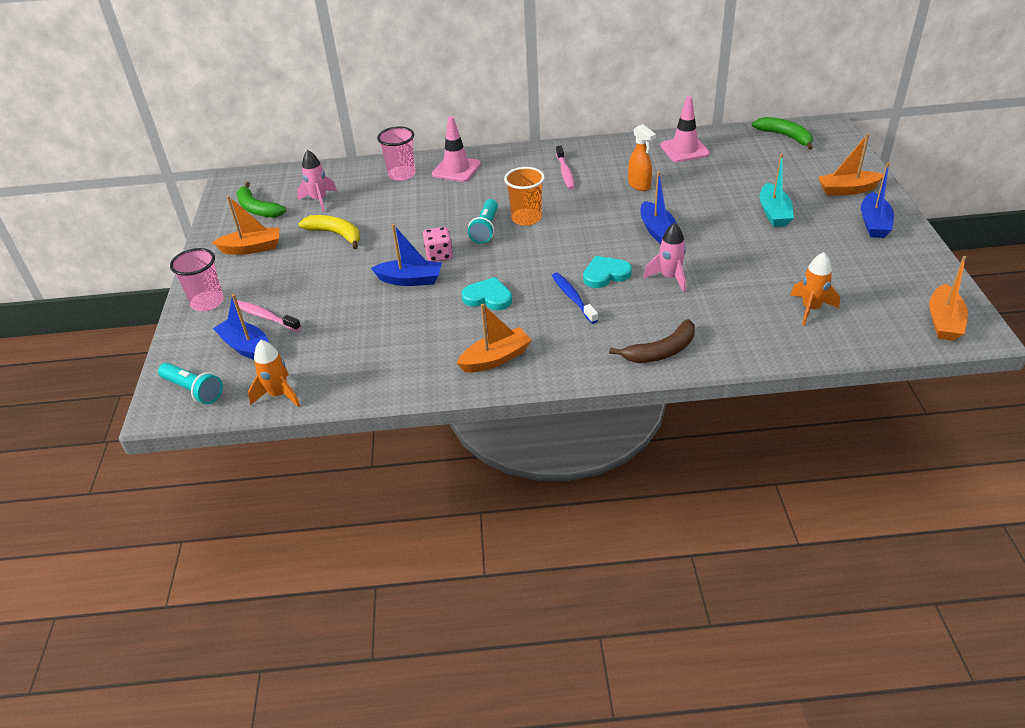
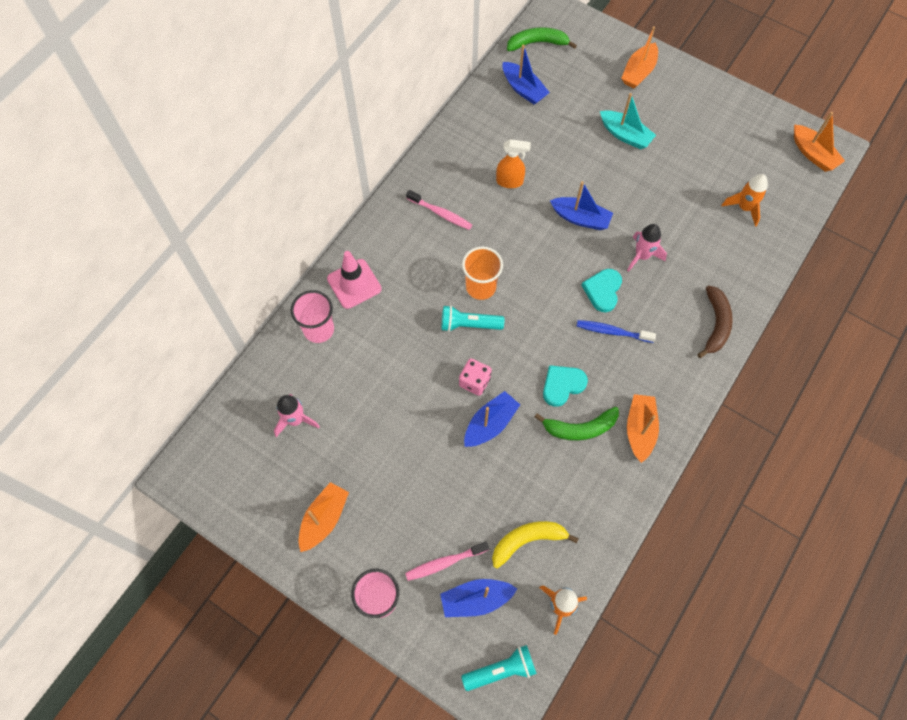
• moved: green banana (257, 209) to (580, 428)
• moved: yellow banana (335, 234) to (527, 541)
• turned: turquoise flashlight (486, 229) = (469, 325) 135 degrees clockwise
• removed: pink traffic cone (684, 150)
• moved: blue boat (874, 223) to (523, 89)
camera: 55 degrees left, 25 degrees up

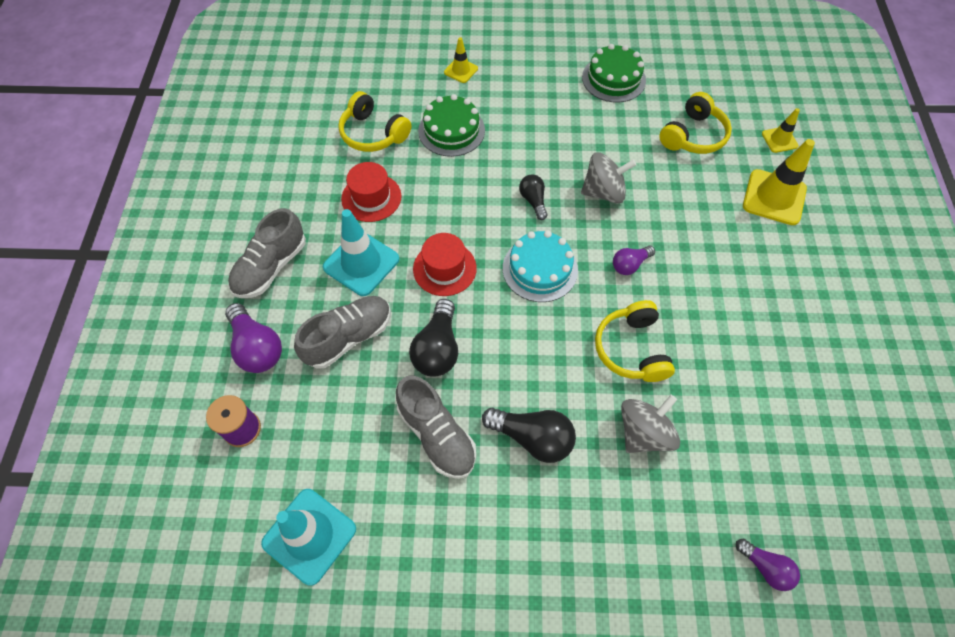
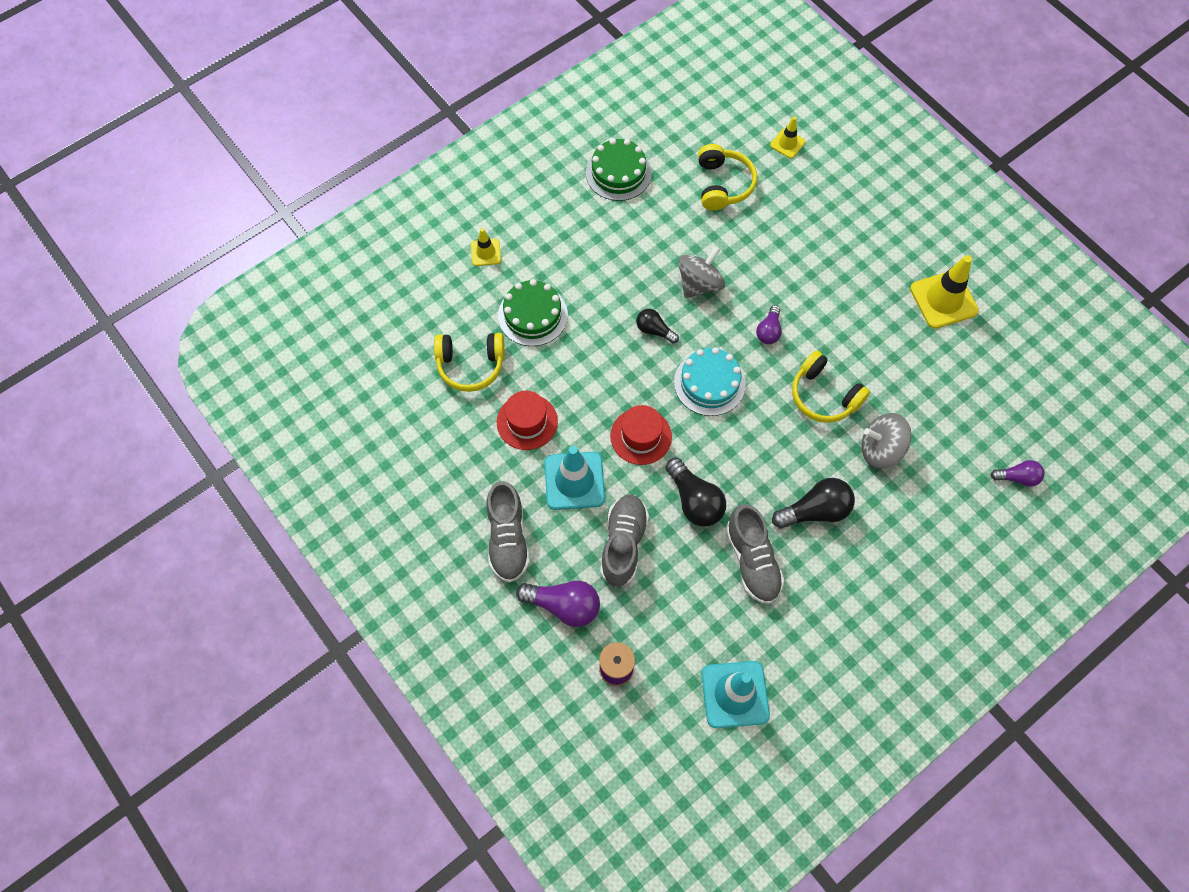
• turned: grey shoe (436, 435) = (752, 560) 60 degrees clockwise
• turned: grey spinning top (643, 433) = (880, 449) 90 degrees counterclockwise
• moved: yellow traffic cone (774, 197) to (943, 300)
camera: 40 degrees left, 5 degrees up

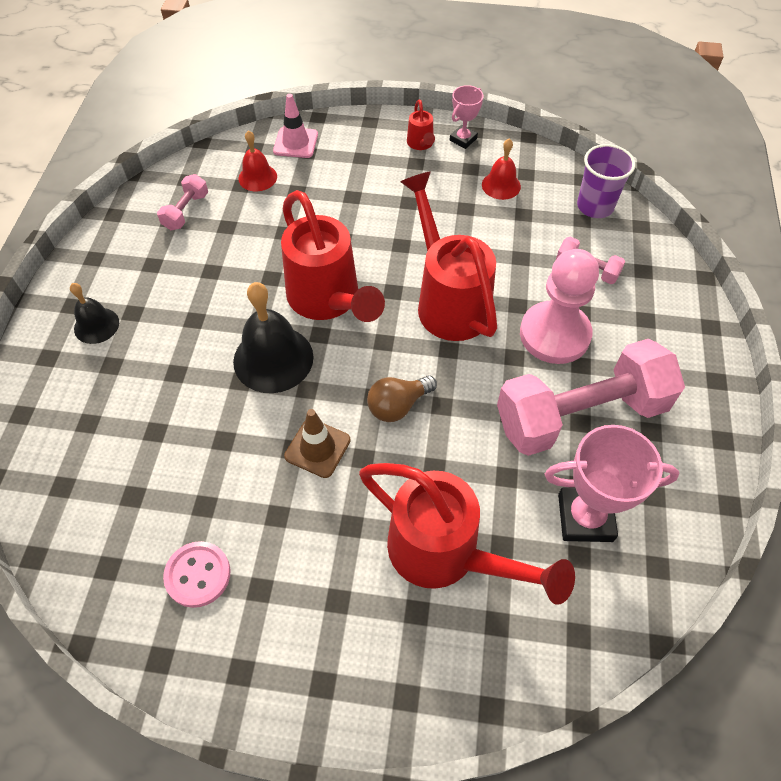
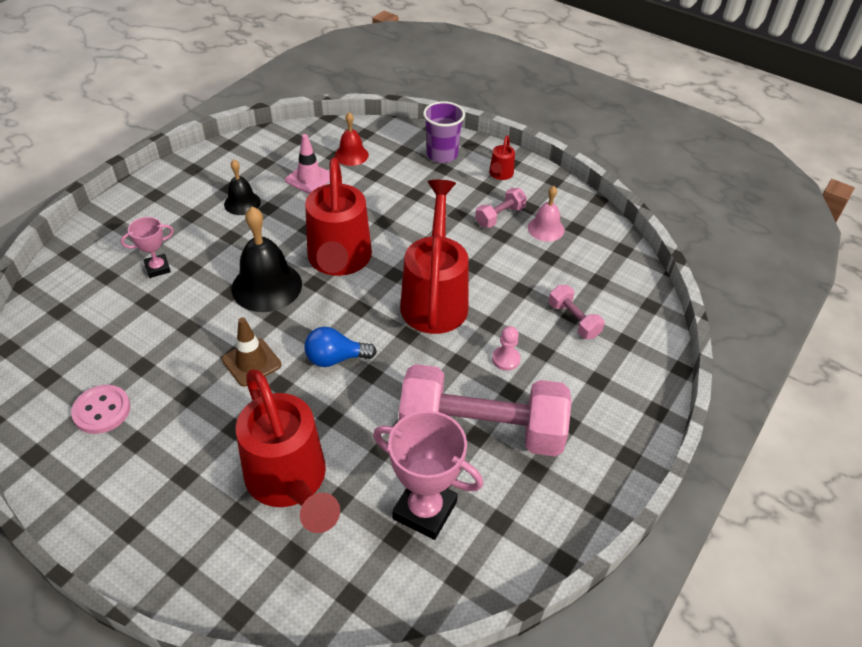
• moved: black bell (96, 325) to (242, 203)
• moved: pink dumbbell (186, 211) to (500, 216)
• moved: pink traffic cone (295, 143) to (309, 178)
• recoloured: brown light bulb (398, 405) to blue light bulb (335, 358)
• moved: pink trophy (463, 139) to (157, 268)
• recoloured: red bell (501, 185) to pink bell (546, 228)
• resized: pink pawn (554, 334) = (506, 359) x0.42
• moved: purple cup (595, 206) to (442, 155)
camera: 25 degrees right, 10 degrees down

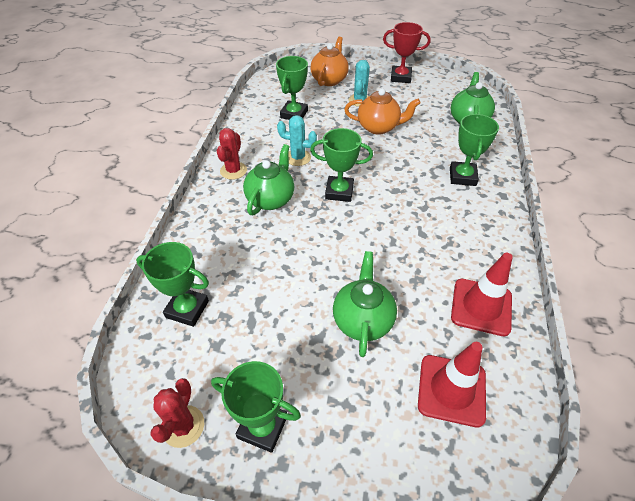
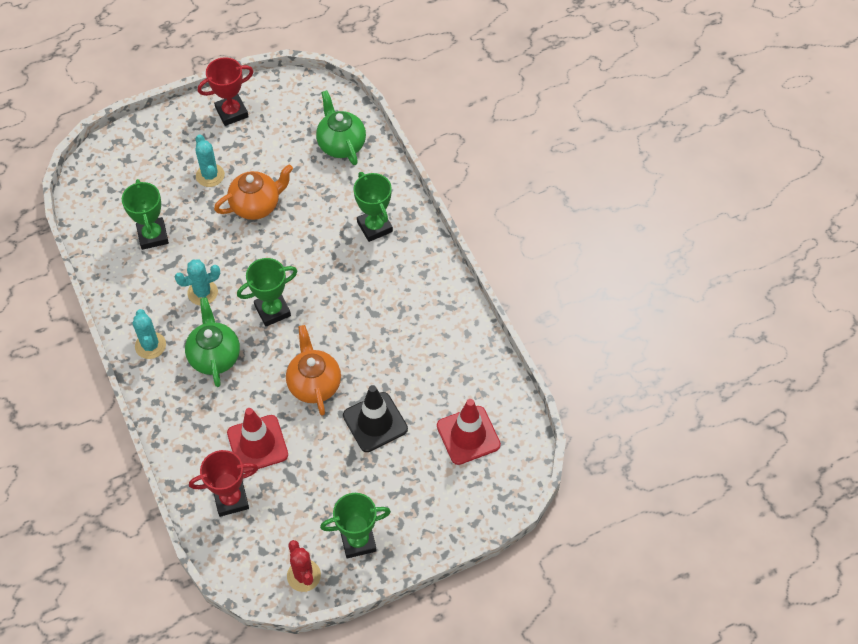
• recoloured: green trophy (187, 309) to red trophy (231, 499)
• recoloured: red cactus (233, 171) to turquoise cactus (150, 345)
• moved: orange teapot (329, 80) to (314, 384)
• replaced: green teapot (362, 320) to black traffic cone (375, 422)
• moved: red traffic cone (481, 307) to (257, 444)
camera: 35 degrees left, 10 degrees up

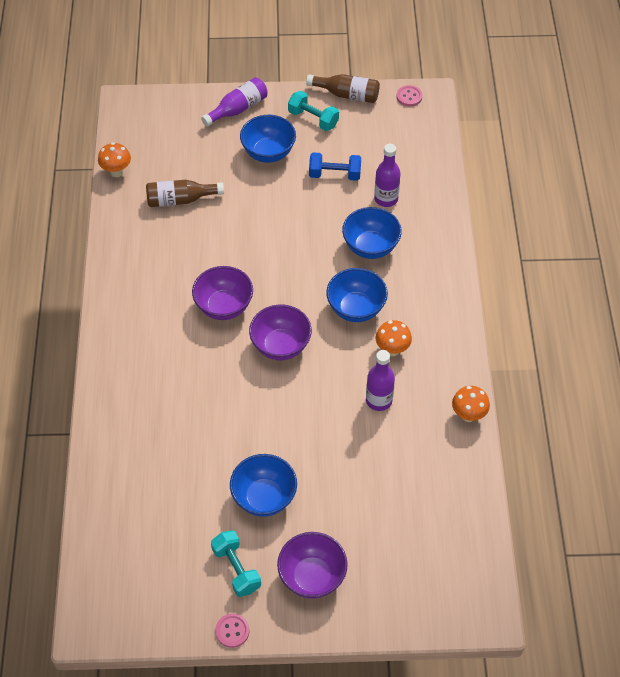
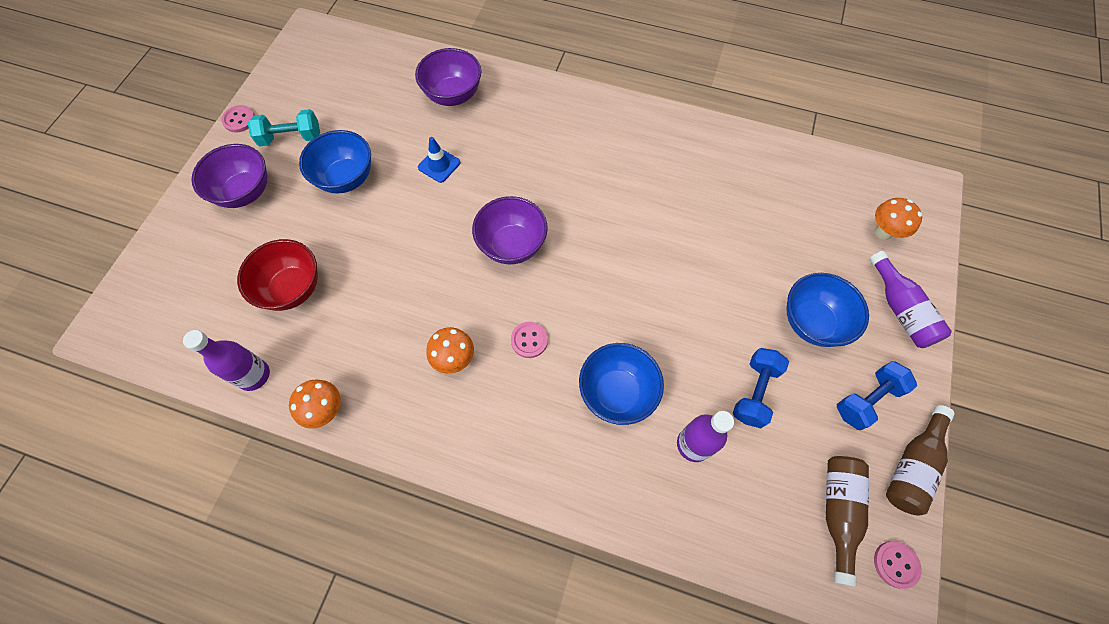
• moved: orange mushroom (116, 172) to (883, 232)
• moved: brown bottle (180, 200) to (838, 512)
• moved: purple bowl (224, 306) to (453, 95)
• recoloured: turquoise dumbbell (313, 119) to blue dumbbell (867, 400)
• replaced: blue bowl (356, 309) to pink button (529, 340)
• moved: purple bottle (379, 400) to (254, 375)
• added: red bowl (292, 289)
• added: blue traffic cone (439, 165)
camera: 110 degrees right, 10 degrees up

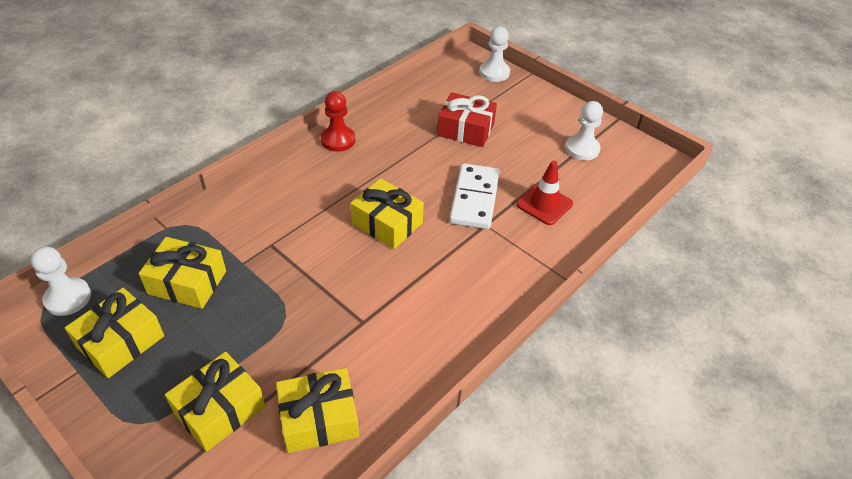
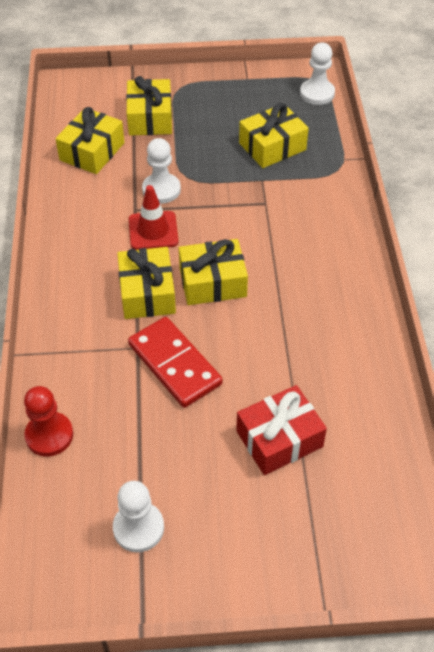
• moved: yellow gift (121, 342) to (147, 293)
• moved: red pawn (338, 140) to (49, 435)
• recoloured: white domino (474, 199) to red domino (174, 364)
• moved: white pawn (494, 72) to (161, 190)
• moved: red traffic cone (544, 204) to (153, 231)
camera: 135 degrees right, 5 degrees up

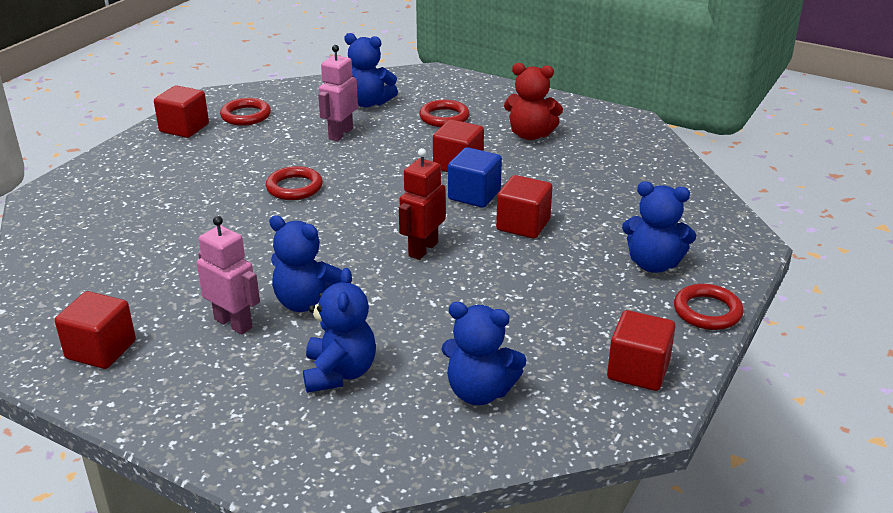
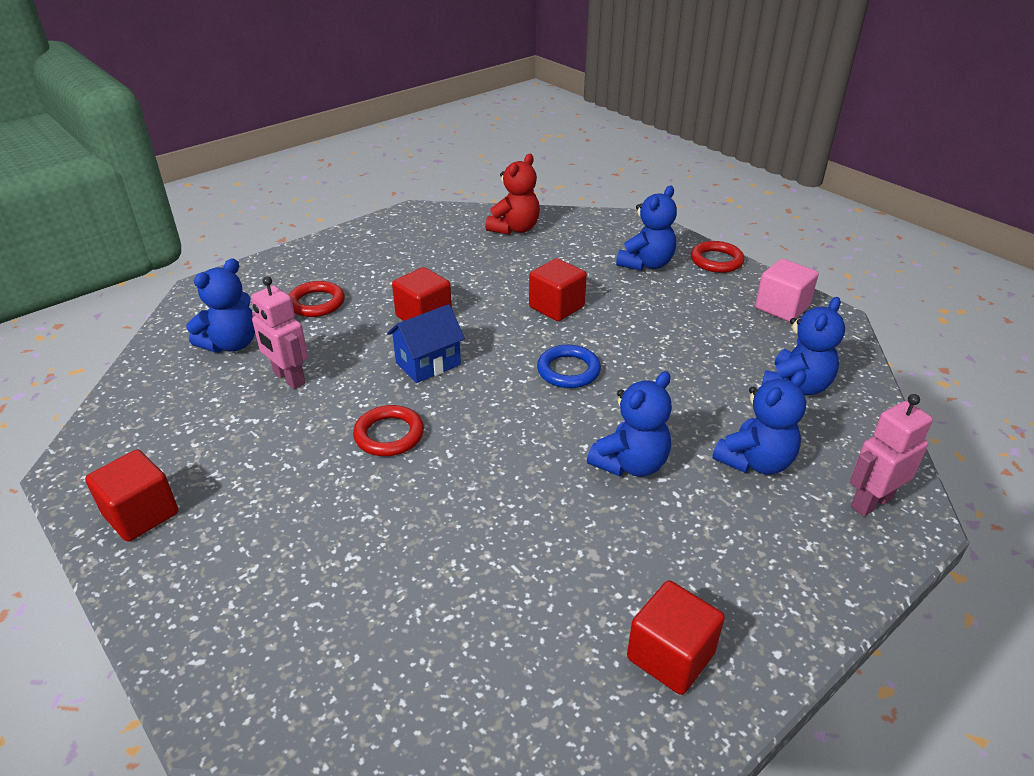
• moved: pink robot (233, 323) to (871, 502)
• removed: red ring (246, 115)
• turned: blue teddy bear (339, 373) = (755, 461) 120 degrees clockwise
• replaced: red robot (423, 249) to blue ring (568, 370)
• removed: blue cube (474, 195)
• moved: red teddy bear (530, 135) to (515, 229)
• recoloured: red cube (638, 370) to pink cube (782, 307)
• added: blue house (428, 364)
camera: 70 degrees left, 5 degrees up

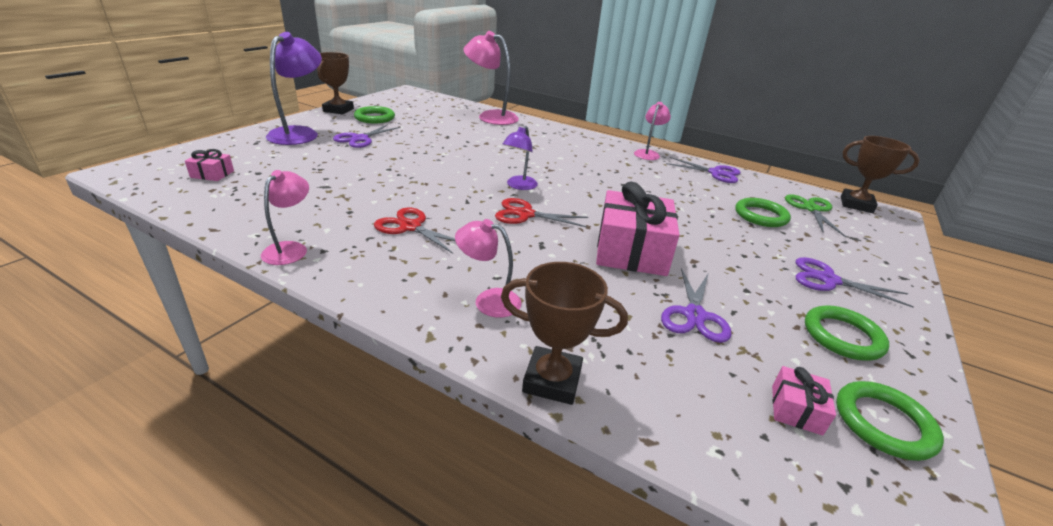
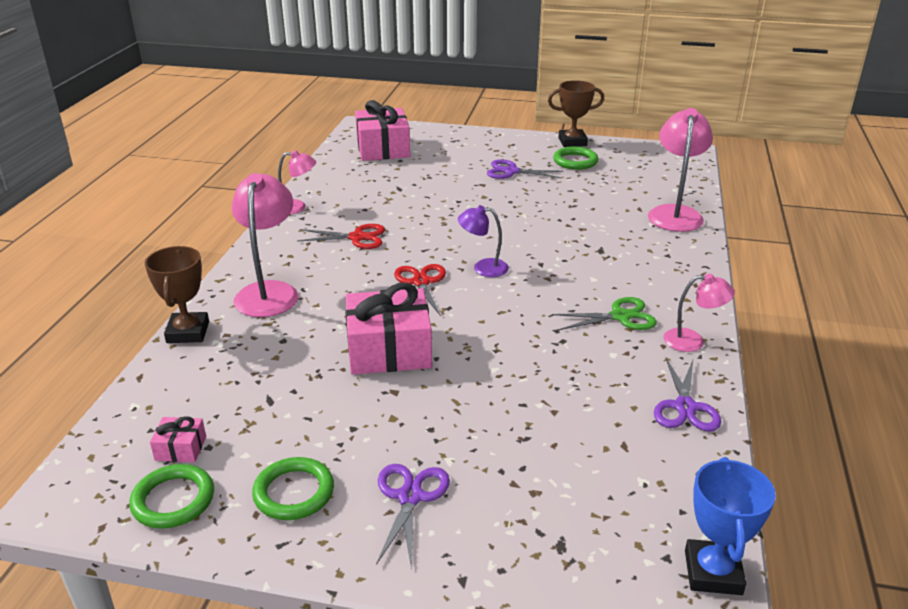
• resized: pink gift (212, 174) = (383, 149) x2.24
• removed: purple lamp (300, 133)
• turned: red scissors (410, 227) = (357, 237) 75 degrees clockwise
• resized: pink lamp (488, 300) = (269, 292) x1.73
• removed: purple scissors (694, 315)
• removed: green ring (761, 216)
• moved: green scissors (811, 209) to (620, 316)
• recoloured: brown trophy (856, 204) to blue trophy (713, 572)
camera: 75 degrees right, 0 degrees up

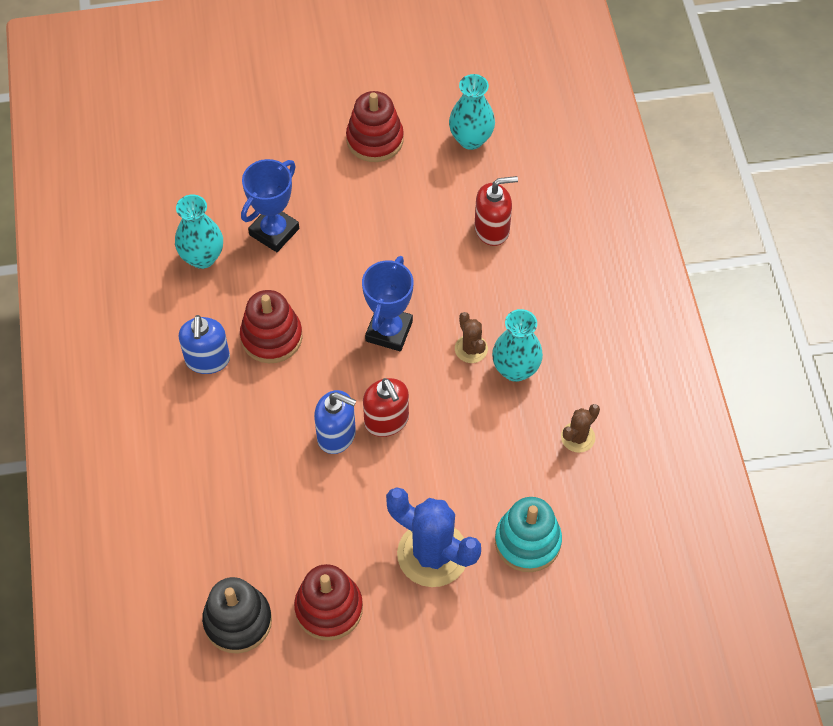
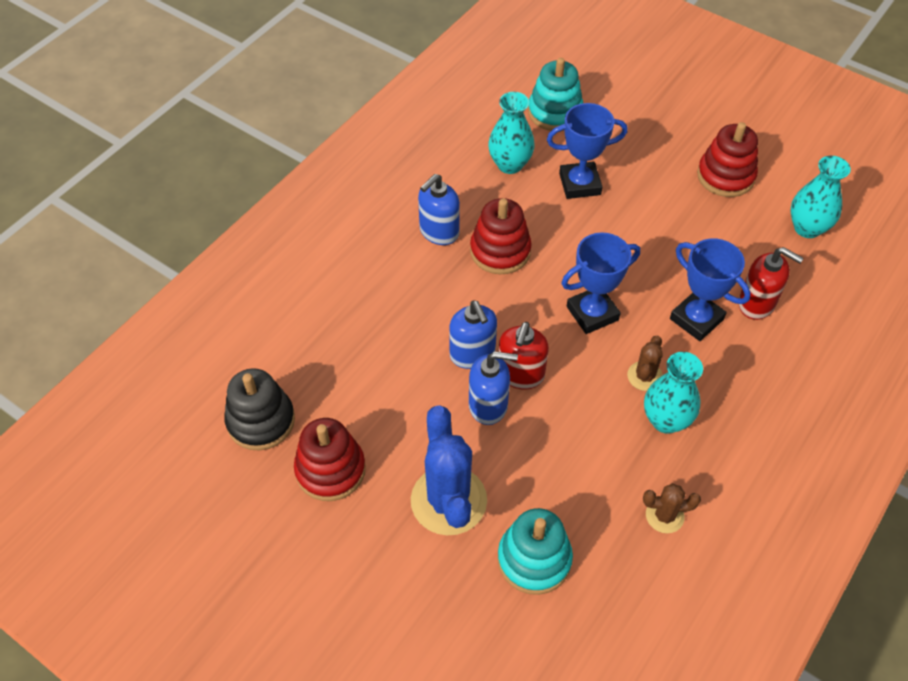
• added: blue soap dispenser (488, 405)
• added: turquoise stacking toy (555, 112)
• added: blue trophy (696, 319)
camera: 45 degrees right, 5 degrees down

